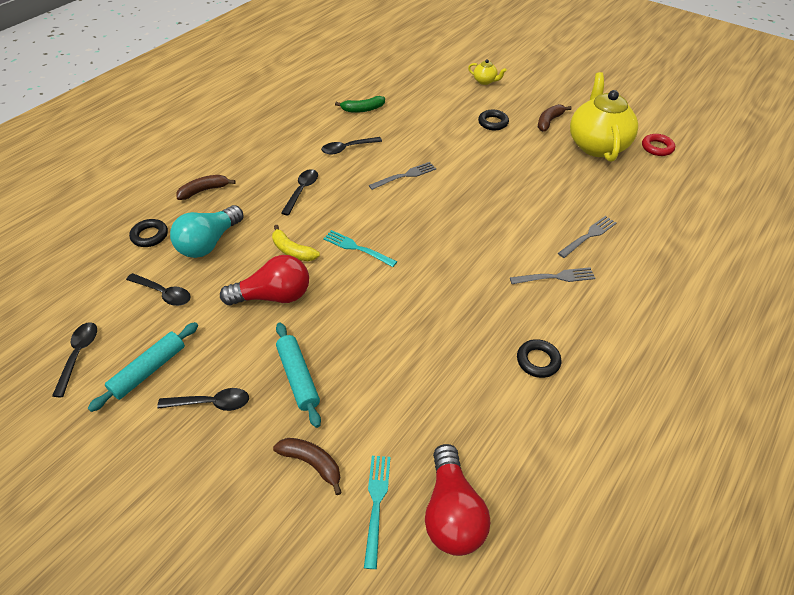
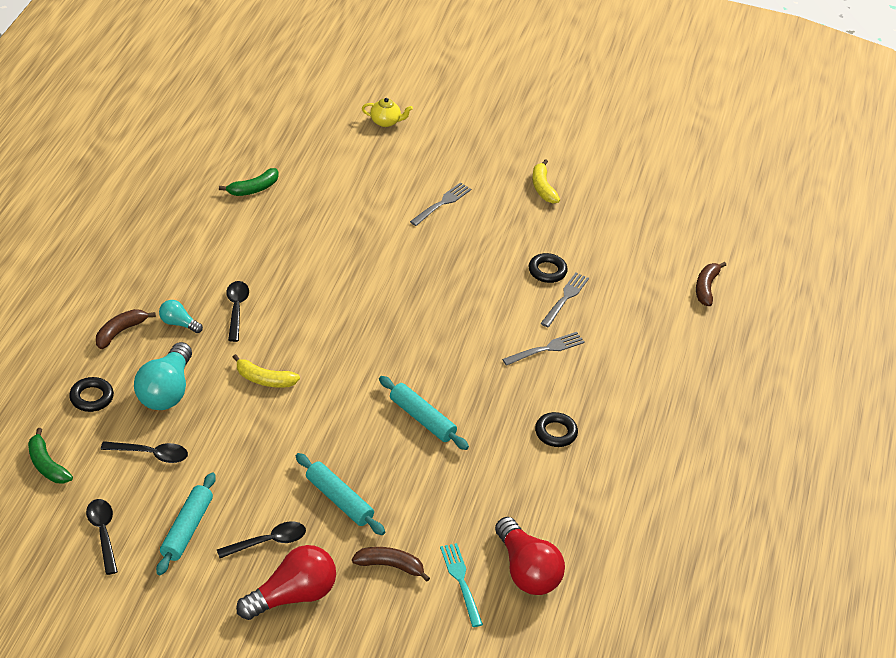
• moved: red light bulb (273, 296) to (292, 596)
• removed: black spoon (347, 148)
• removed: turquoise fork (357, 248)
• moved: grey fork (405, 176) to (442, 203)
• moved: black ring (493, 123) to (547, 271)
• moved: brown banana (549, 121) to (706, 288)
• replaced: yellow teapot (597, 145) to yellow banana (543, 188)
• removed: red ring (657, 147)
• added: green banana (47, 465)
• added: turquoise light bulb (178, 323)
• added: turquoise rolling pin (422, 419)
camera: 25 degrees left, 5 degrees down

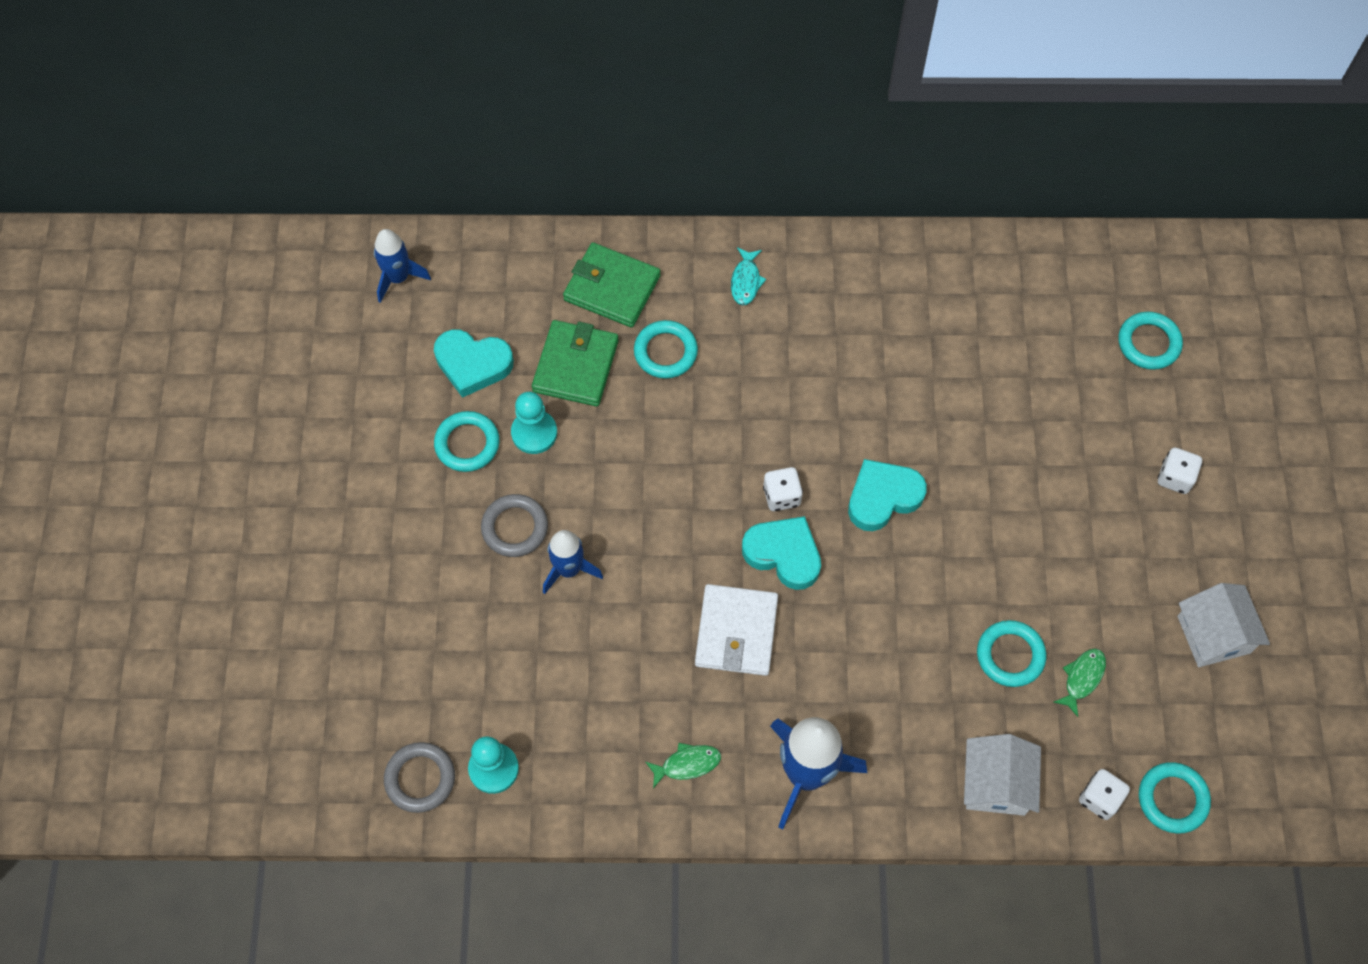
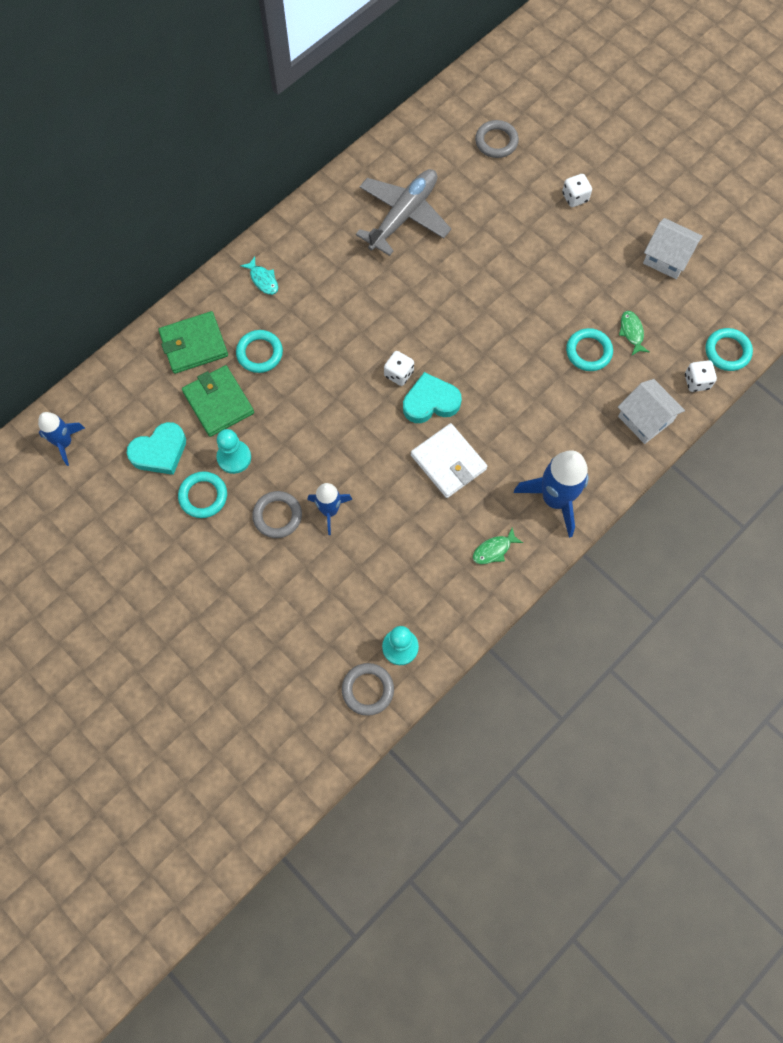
• turned: green fish (687, 764) = (494, 550) 150 degrees counterclockwise
• removed: turquoise heart (883, 497)
• recoloured: turquoise ring (1148, 343) to grey ring (496, 141)
• added: grey plane (403, 215)
camera: 45 degrees left, 5 degrees up

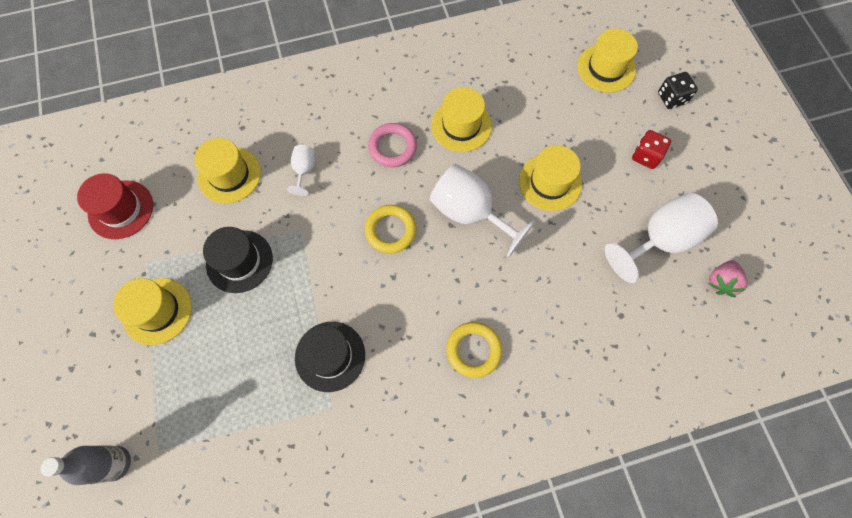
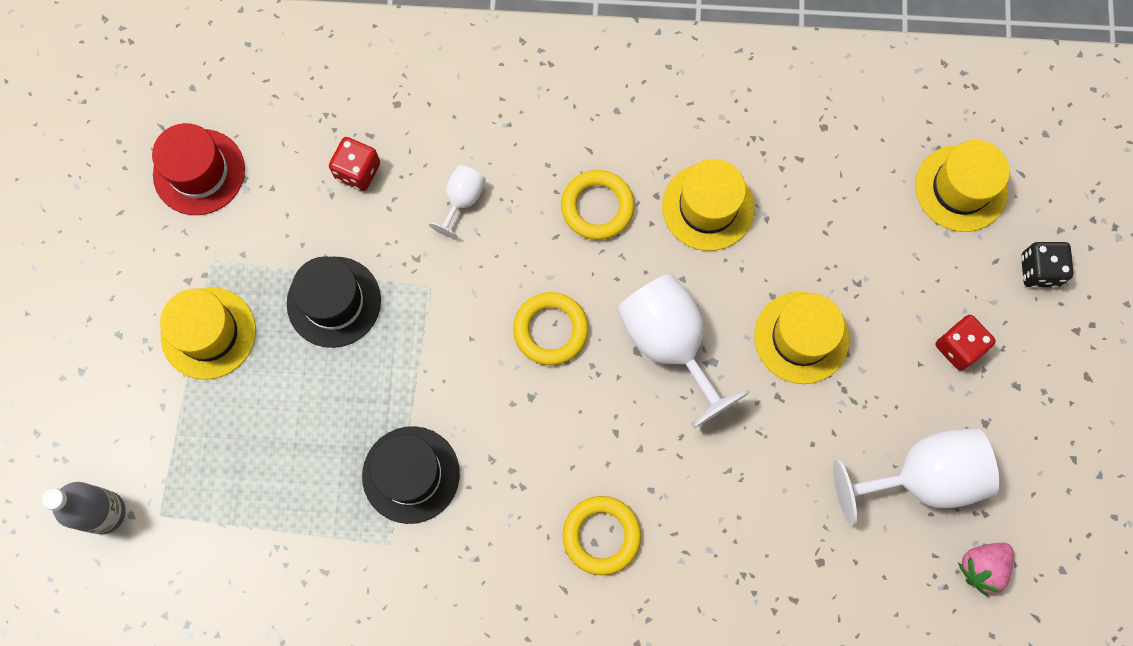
• replaced: yellow hat (229, 175) to red dice (358, 171)
• recoloured: pink ring (392, 147) to yellow ring (597, 207)
camera: 20 degrees right, 5 degrees up

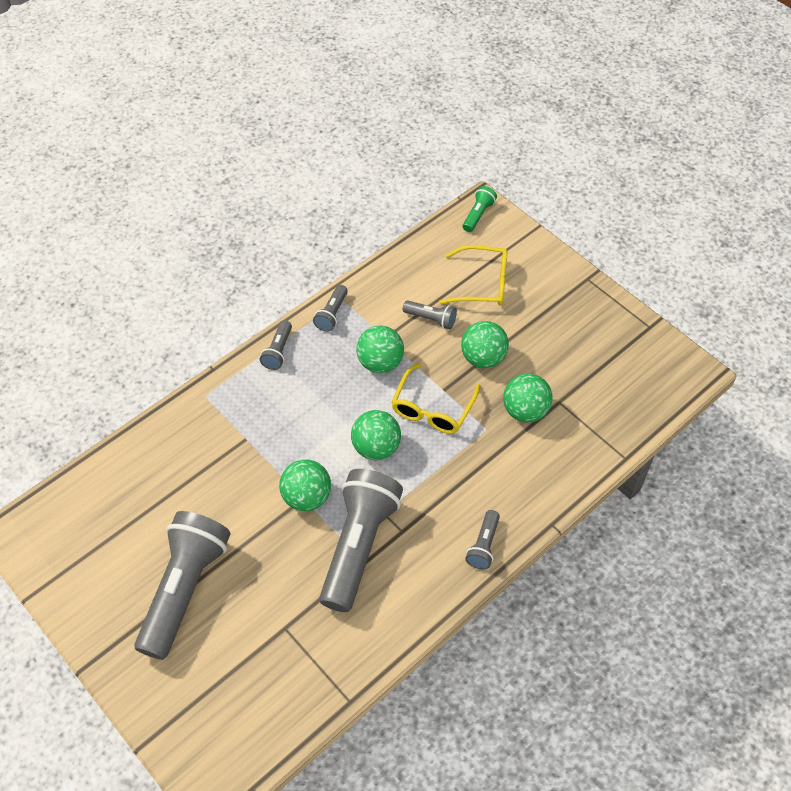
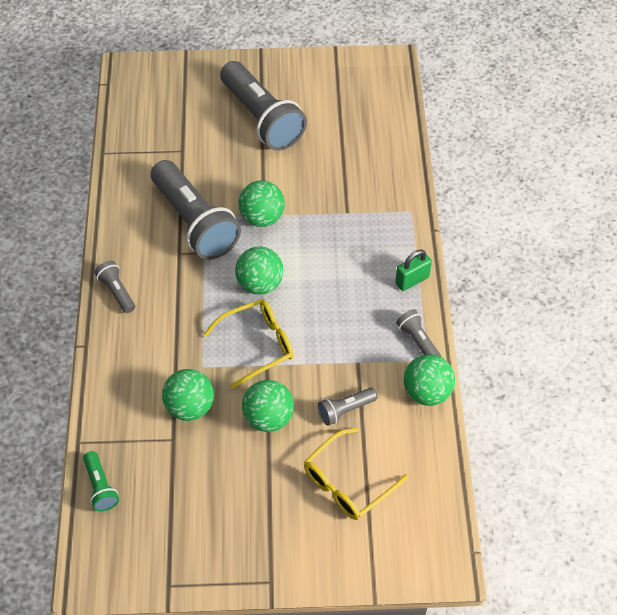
• replaced: grey flashlight (278, 351) to green padlock (412, 280)
• moved: green ball (380, 363) to (427, 392)
• turned: yellow glasses (433, 408) = (257, 345) 90 degrees clockwise
• moved: green flashlight (478, 215) to (100, 487)
camera: 130 degrees right, 0 degrees up

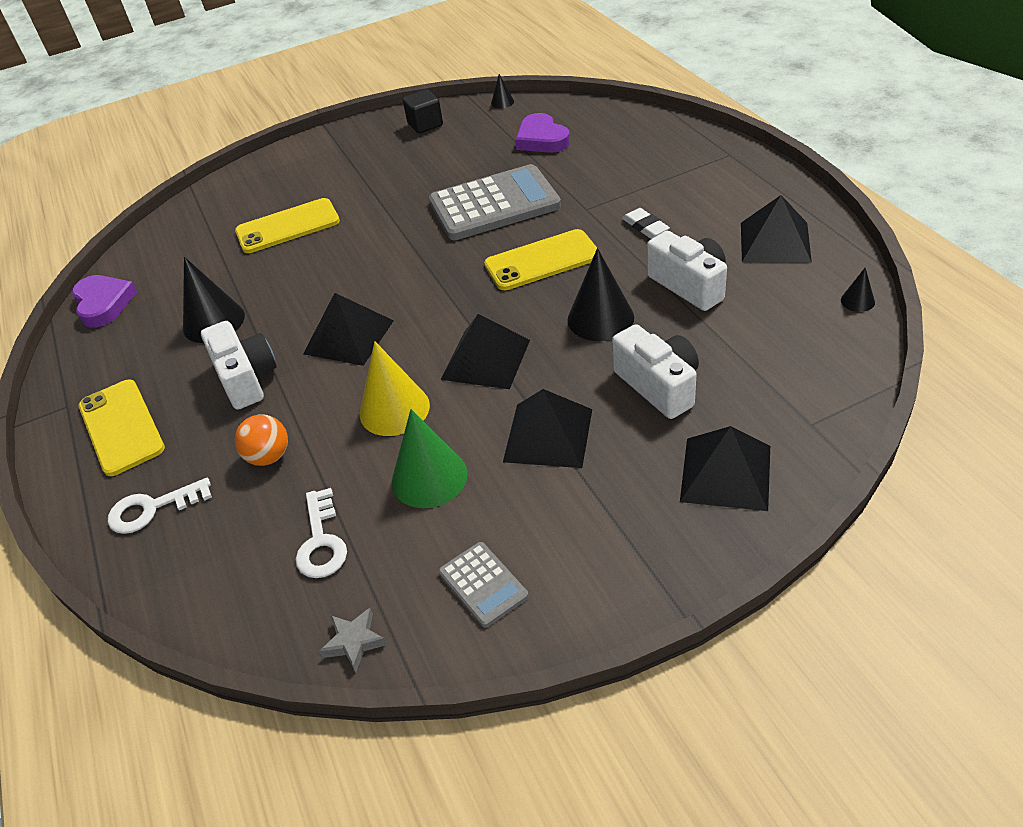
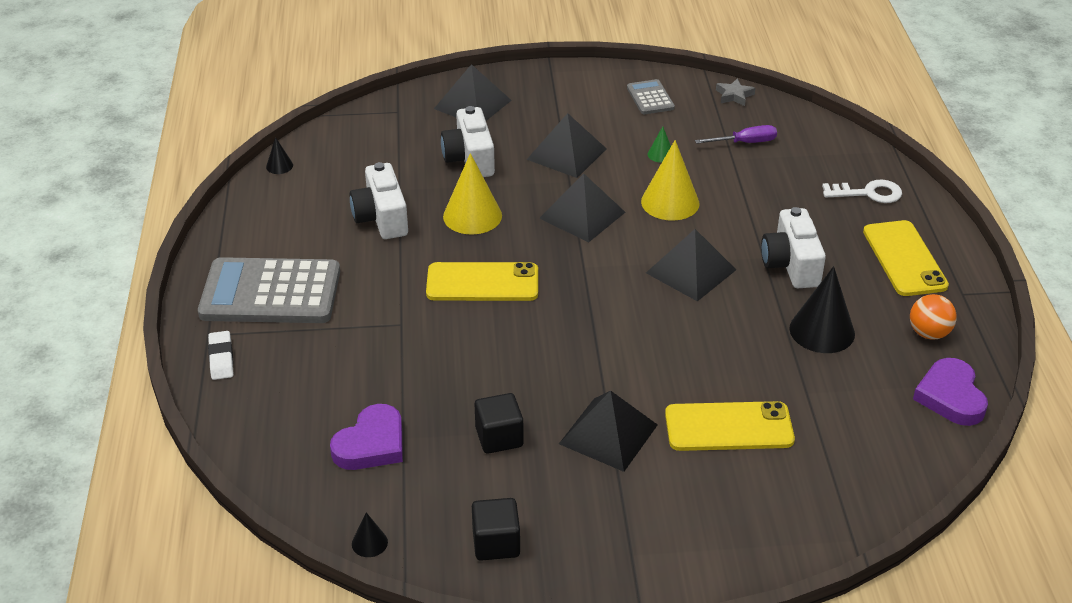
• moved: orange ball (269, 456) to (928, 333)
• replaced: white key (321, 541) to purple screwdriver (745, 142)
• resized: green cone (429, 477) = (660, 154) x0.48
• moved: grey calculator (494, 204) to (270, 293)
• turned: purple heart (541, 139) = (371, 444) 45 degrees clockwise
• recoloured: black cone (600, 318) to yellow cone (472, 216)
• moved: white eraser (645, 227) to (221, 358)
• moved: black pyramid (774, 242) to (608, 434)
• added: black cube (499, 437)
camera: 165 degrees left, 5 degrees down

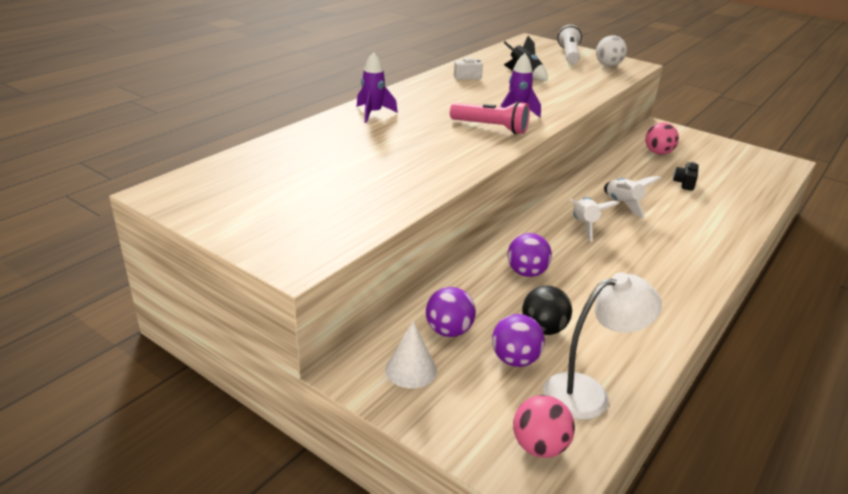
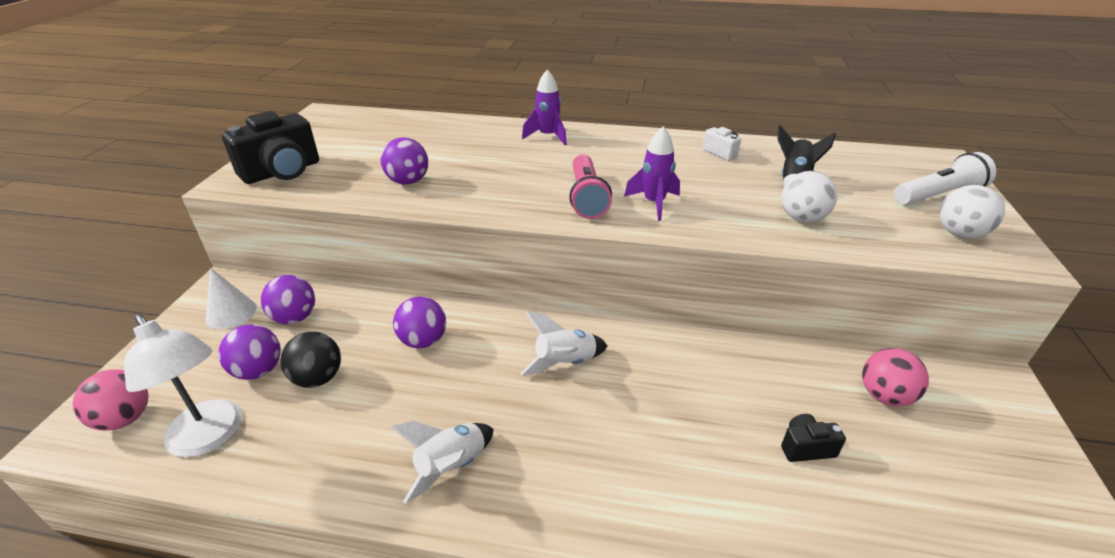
• moved: white rocket (623, 205) to (451, 467)
• added: black camera (282, 172)
• added: purple ball (408, 181)
• added: white ball (802, 218)
camera: 65 degrees right, 5 degrees up

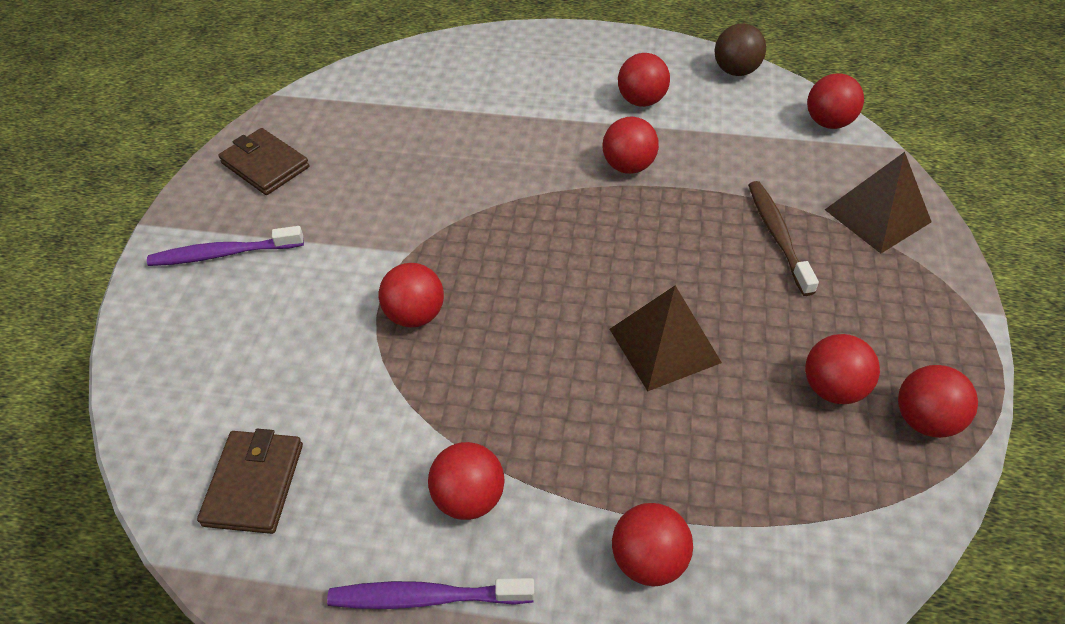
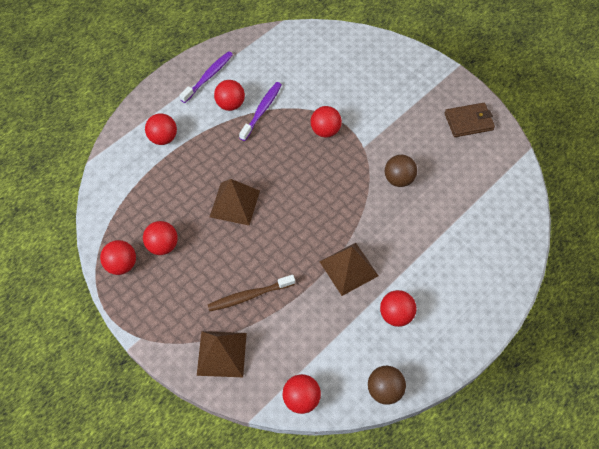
• moved: purple toothbrush (223, 254) to (262, 110)
• removed: brown wallet (254, 484)
• replaced: red ball (628, 166) to brown pyramid (348, 268)
• turned: brown toothbrush (777, 236) = (249, 296) 135 degrees clockwise
• added: brown ball (398, 179)
camera: 125 degrees right, 10 degrees up

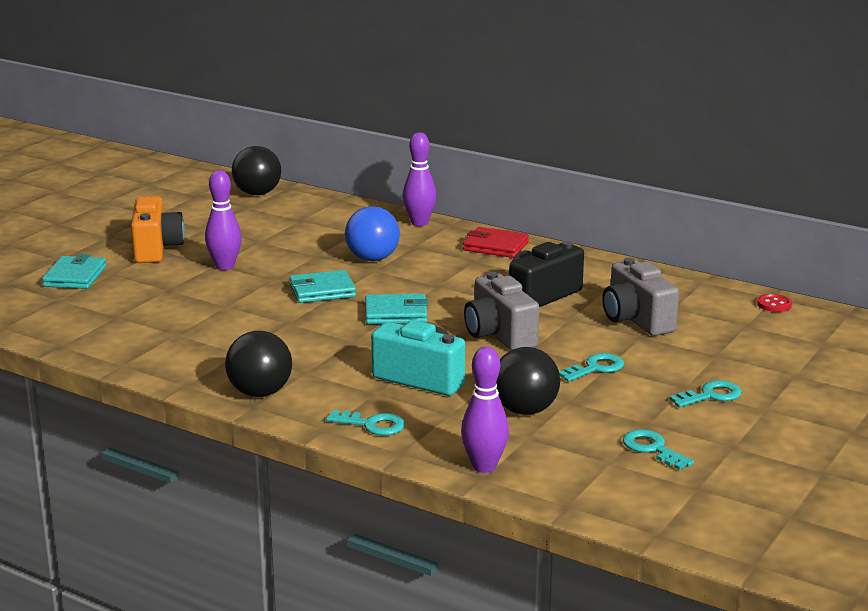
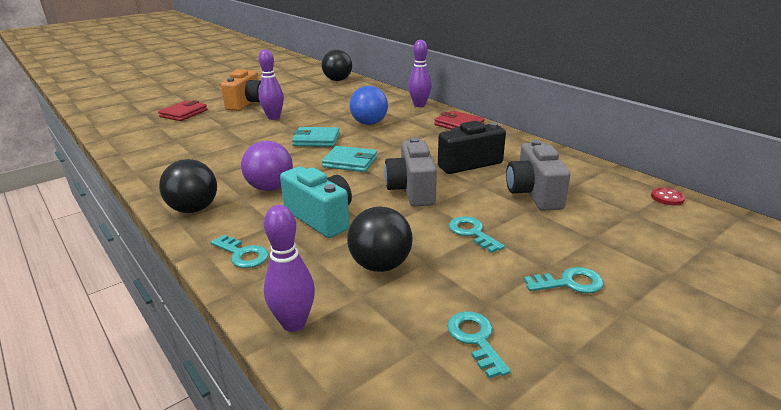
• recoloured: turquoise wallet (75, 276) to red wallet (184, 113)
• turned: turquoise key (595, 368) = (472, 233) 105 degrees counterclockwise
• added: purple ball (270, 188)
camera: 20 degrees right, 5 degrees up

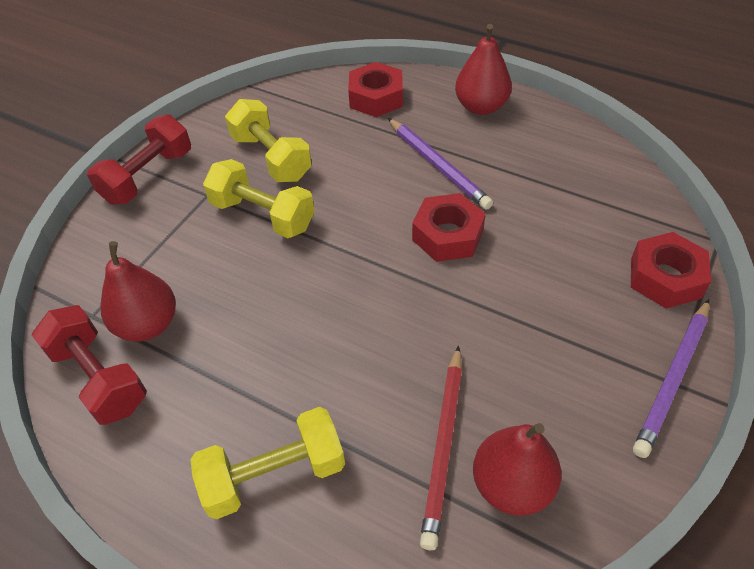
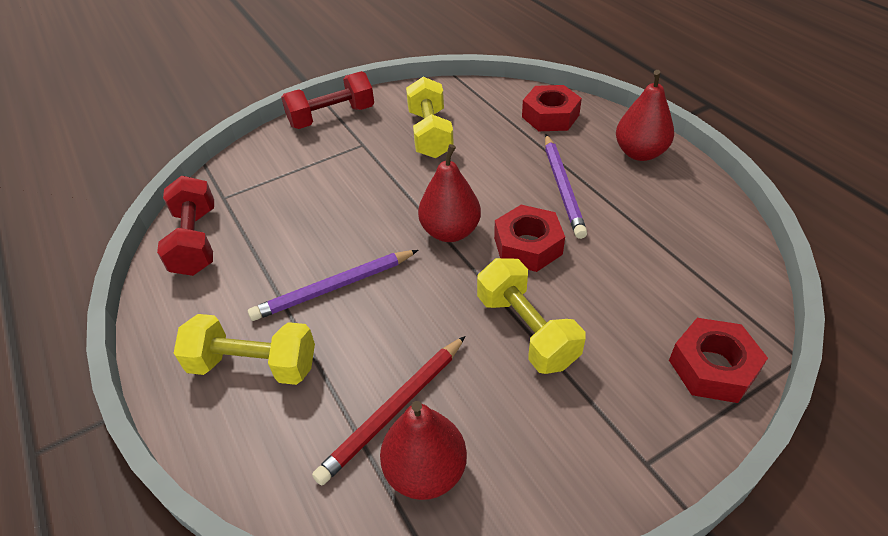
• moved: red pear (148, 324) to (450, 232)
• moved: yellow dumbbell (263, 215) to (526, 330)
• moved: purple pencil (672, 379) to (333, 288)
camera: 30 degrees right, 5 degrees down

